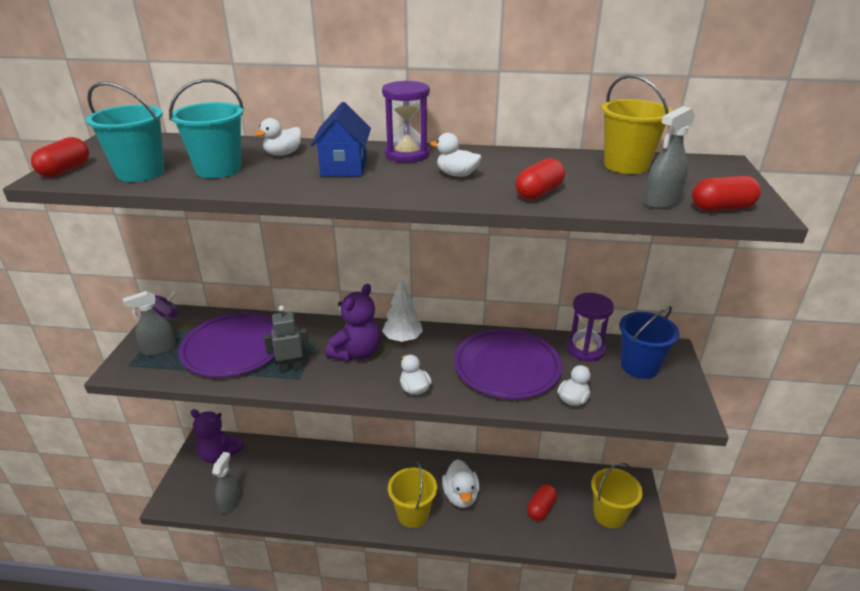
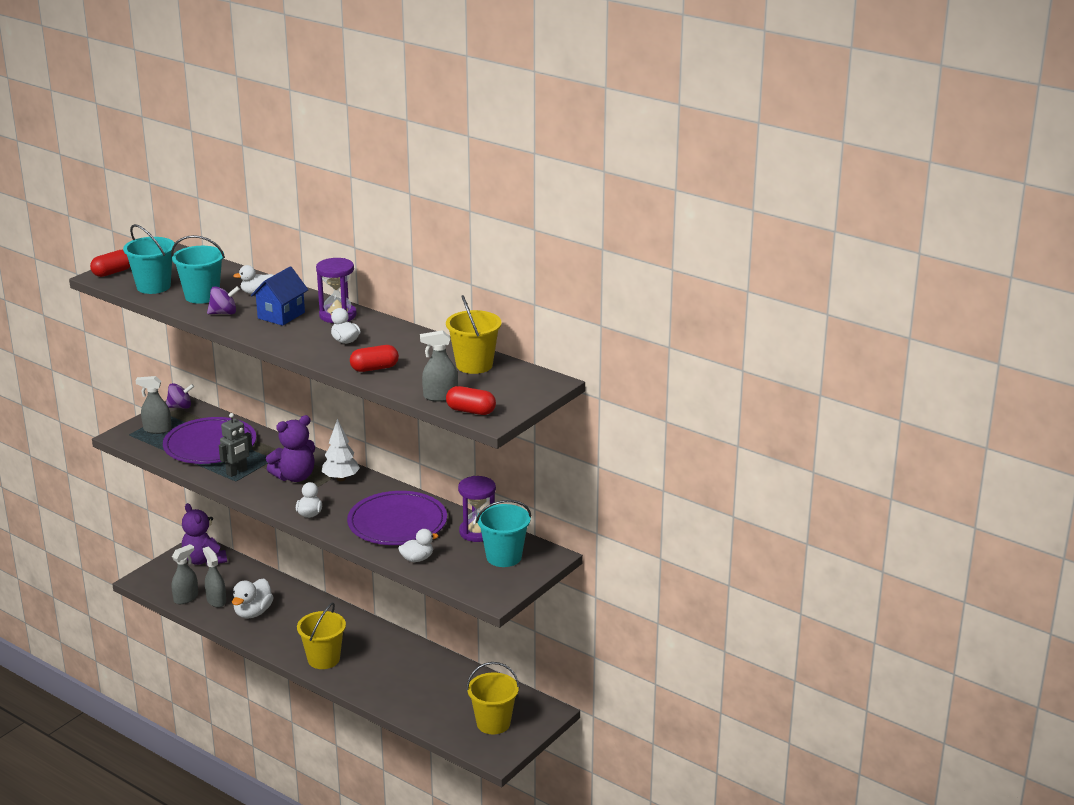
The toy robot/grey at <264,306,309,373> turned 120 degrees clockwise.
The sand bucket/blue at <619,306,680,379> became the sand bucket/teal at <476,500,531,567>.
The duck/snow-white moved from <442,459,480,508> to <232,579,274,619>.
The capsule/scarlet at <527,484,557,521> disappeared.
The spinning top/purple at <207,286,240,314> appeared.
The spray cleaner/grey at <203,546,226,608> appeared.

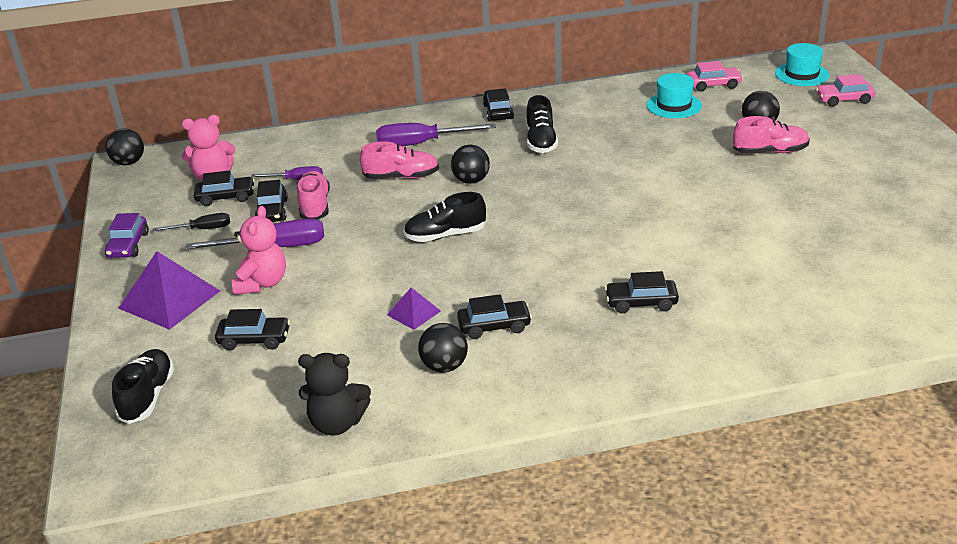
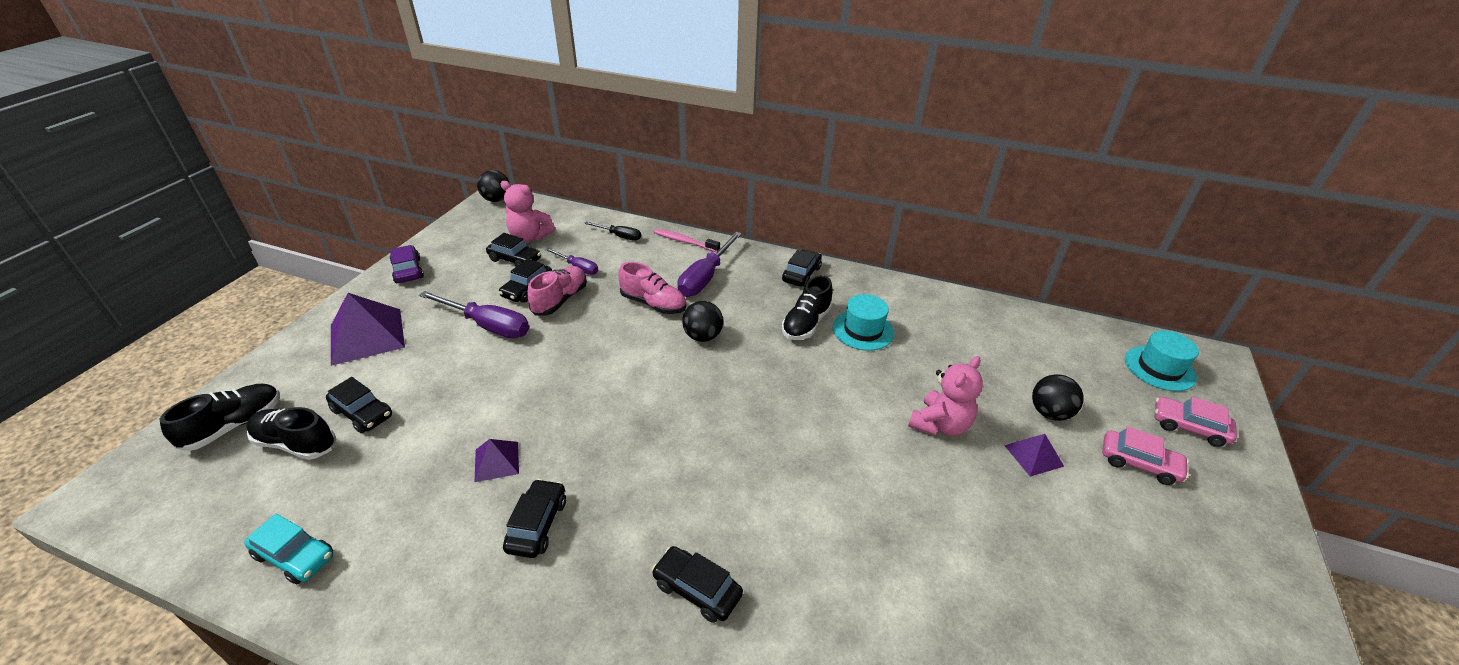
The car/pink moved from <687,61,743,92> to <1102,426,1189,485>.
The hat/teal moved from <647,73,702,118> to <833,294,894,351>.
The lace-up shoe/pink at <733,116,810,154> was replaced by the pyramid shape/purple at <1004,434,1064,477>.
The hand screwdriver/purple at <376,123,496,146> turned 90 degrees counterclockwise.
The lace-up shoe/black moved from <404,192,486,242> to <246,407,336,460>.
The teddy/pink moved from <232,206,286,295> to <908,356,983,436>.
The car/purple at <105,213,149,258> turned 120 degrees clockwise.
The hand screwdriver/black moved from <153,213,230,231> to <584,222,641,241>.
The car/black at <457,294,532,339> turned 105 degrees counterclockwise.
The play ball/black at <418,323,468,373> disappeared.
The teddy/black at <298,353,371,436> was replaced by the car/teal at <244,514,333,584>.
The dental brush/pink at <654,229,720,252> appeared.

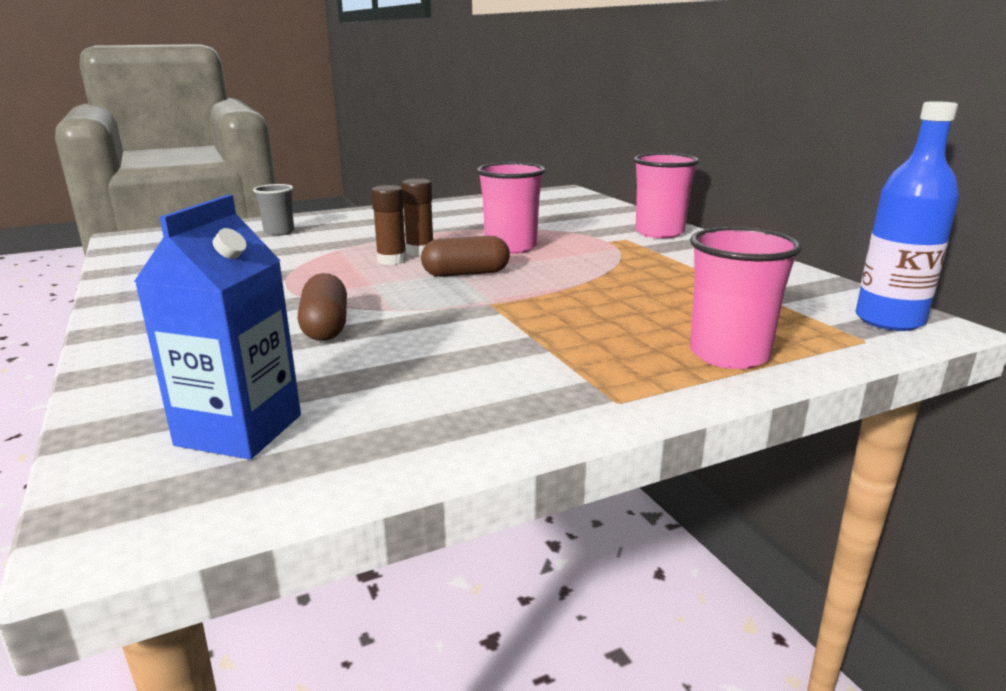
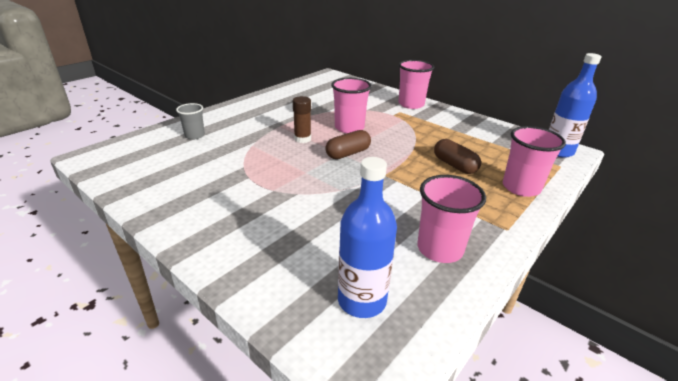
The glue/russet at <371,185,407,265> disappeared.
The carton/blue at <134,195,301,459> was replaced by the flask/blue at <338,157,397,318>.
The capsule/russet moved from <298,273,347,341> to <434,139,481,174>.
The tumbler/pink at <417,175,486,263> appeared.

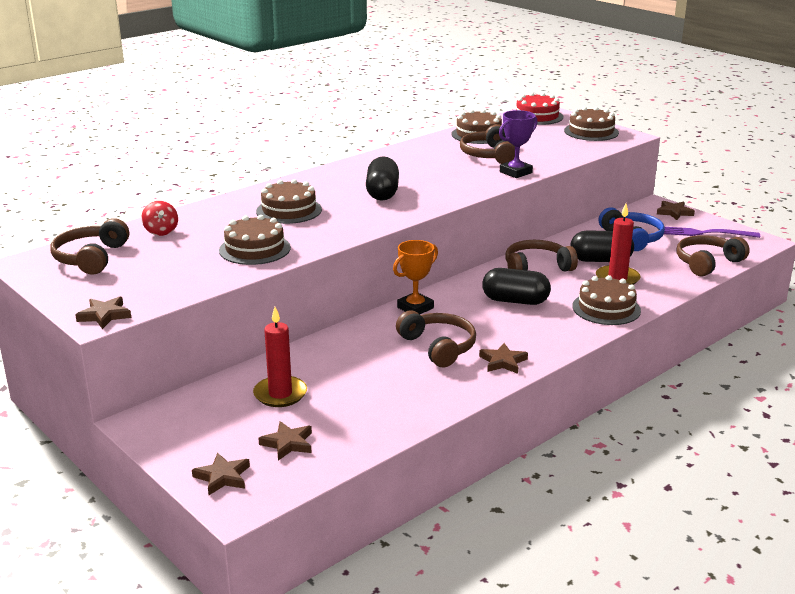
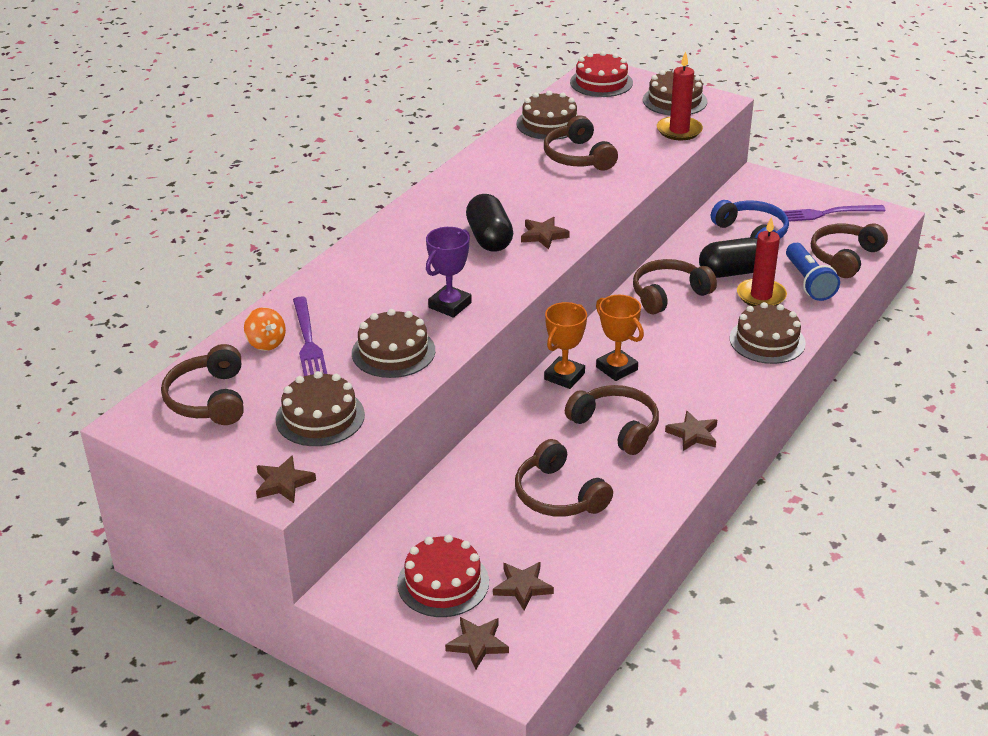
The award cup/purple moved from <499,110,537,178> to <426,227,472,318>.
The gateau/russet moved from <256,179,322,224> to <276,371,365,446>.
The spinning top/scarlet at <141,201,178,236> became the spinning top/orange-coloured at <244,307,286,351>.
The five-pointed star/russet moved from <657,201,695,220> to <521,217,570,249>.
The capsule/black at <482,268,551,305> disappeared.
The candle/scarlet moved from <253,307,307,407> to <657,51,703,140>.
The pocket torch/blue at <786,243,840,301> appeared.
The award cup/orange-coloured at <596,295,644,381> appeared.
The fork/purple at <293,296,327,376> appeared.
The over-ear headphones/russet at <515,439,613,517> appeared.
The gateau/scarlet at <397,534,489,617> appeared.

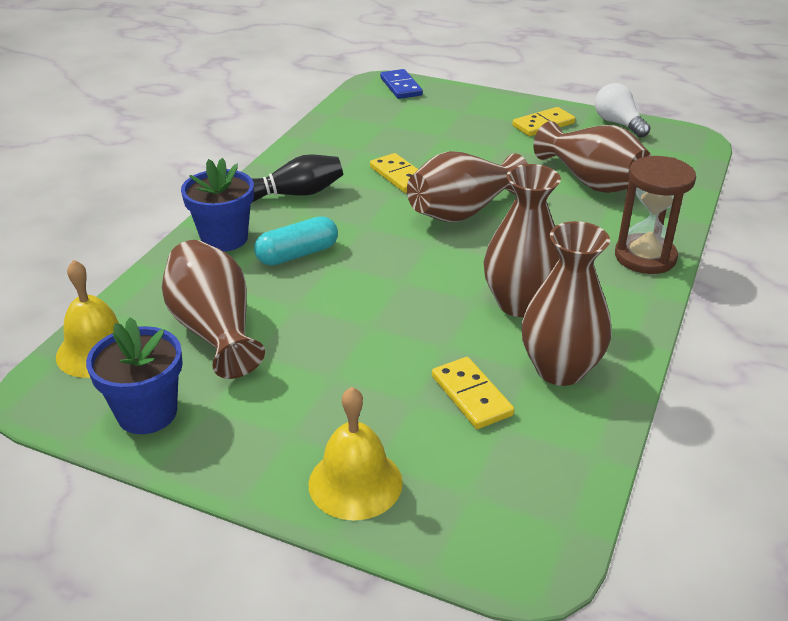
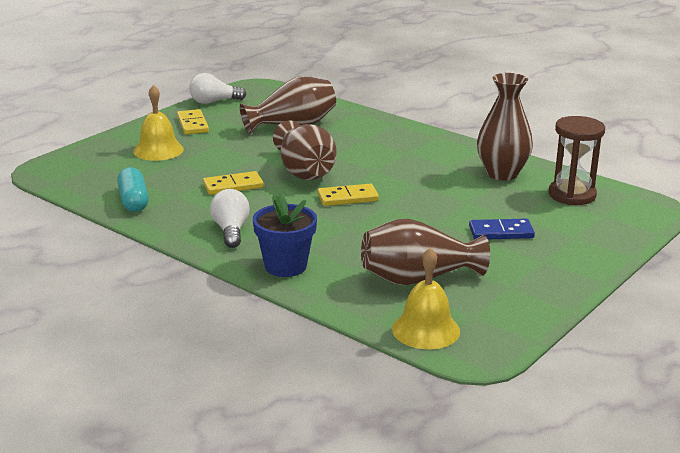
The domino tile/blue moved from <380,69,423,99> to <469,219,535,239>.
The bowling pin/black at <252,154,343,202> was replaced by the bulb/snow-white at <210,189,250,248>.
The sandglass/russet moved from <615,156,696,274> to <548,116,605,205>.
The tall vase/russet at <484,164,561,317> disappeared.
The capsule/teal moved from <254,216,338,266> to <117,167,149,212>.
The plant pot/blue at <86,317,183,434> disappeared.
The domino tile/yellow moved from <432,357,514,429> to <317,184,379,206>.
The school bell/yellow moved from <308,387,403,520> to <133,85,184,161>.

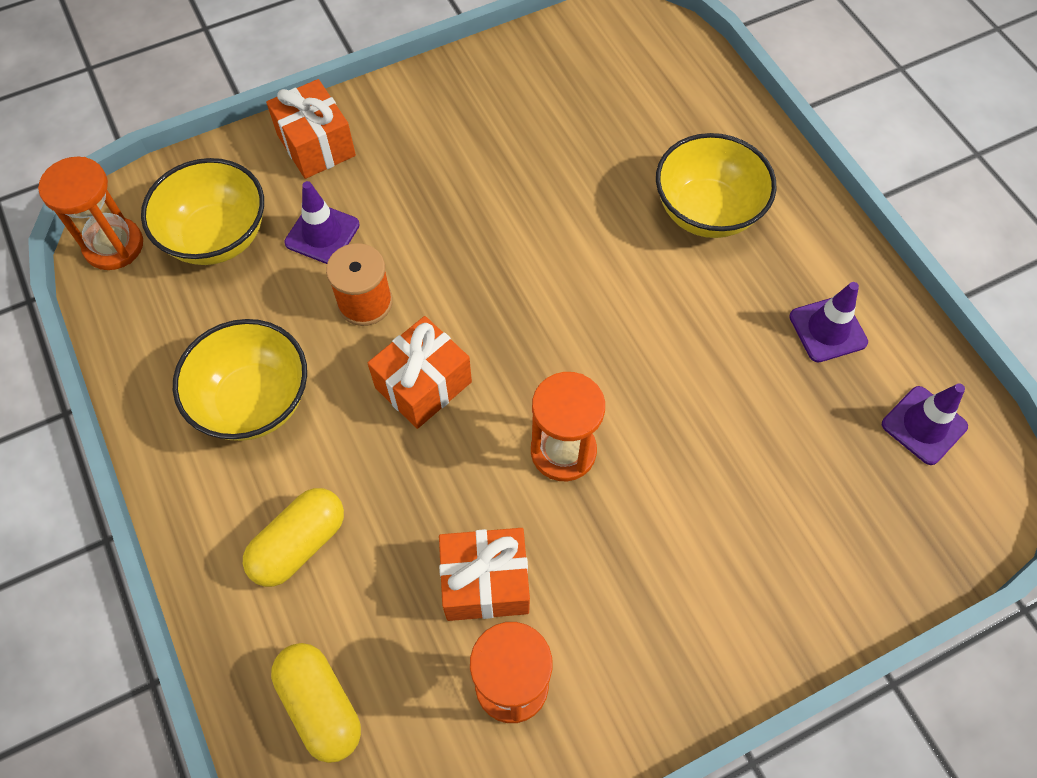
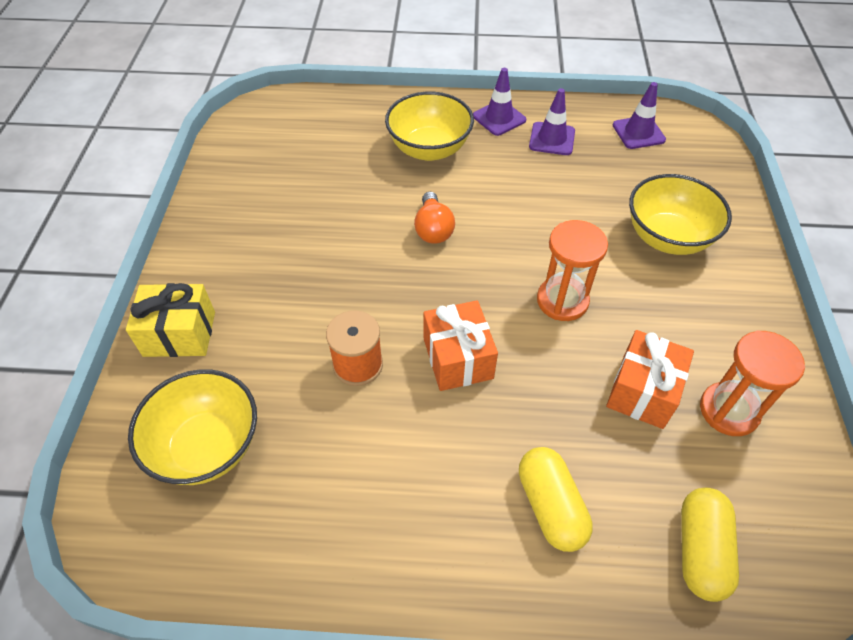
The gift/orange-coloured at <266,79,356,179> became the gift/yellow at <126,283,215,357>.
The sandglass/orange-coloured at <38,157,143,270> disappeared.
The traffic cone/purple moved from <284,181,360,264> to <473,68,526,136>.
The serving bowl/yellow moved from <173,319,307,441> to <629,174,732,255>.
The capsule/yellow at <271,643,361,763> turned 75 degrees counterclockwise.
The bulb/orange-coloured at <414,191,455,244> appeared.

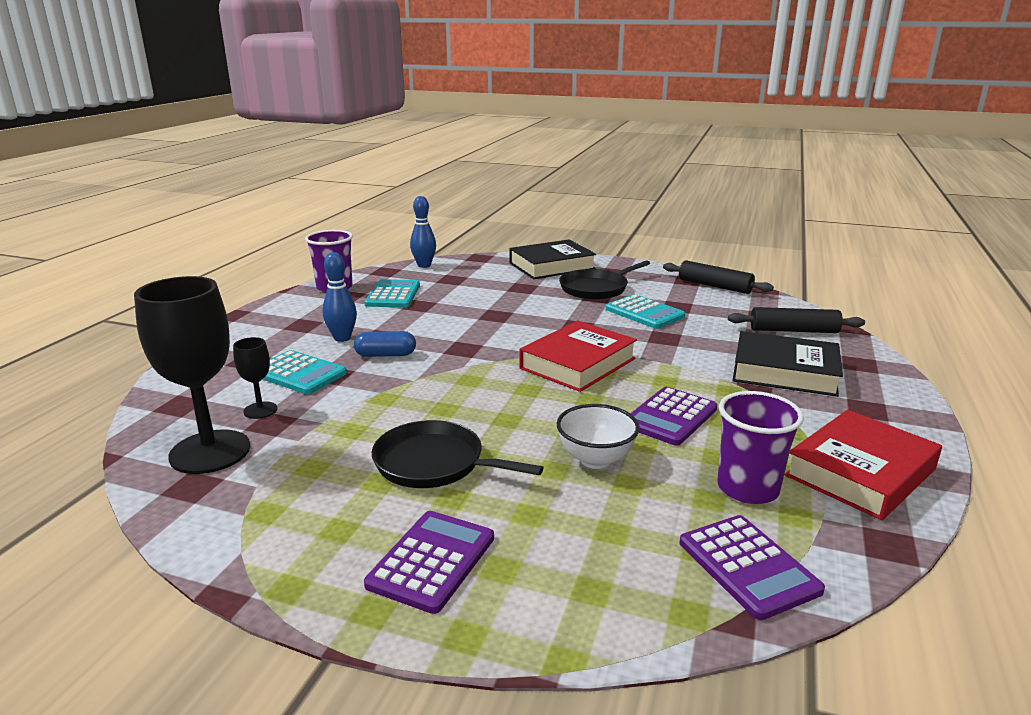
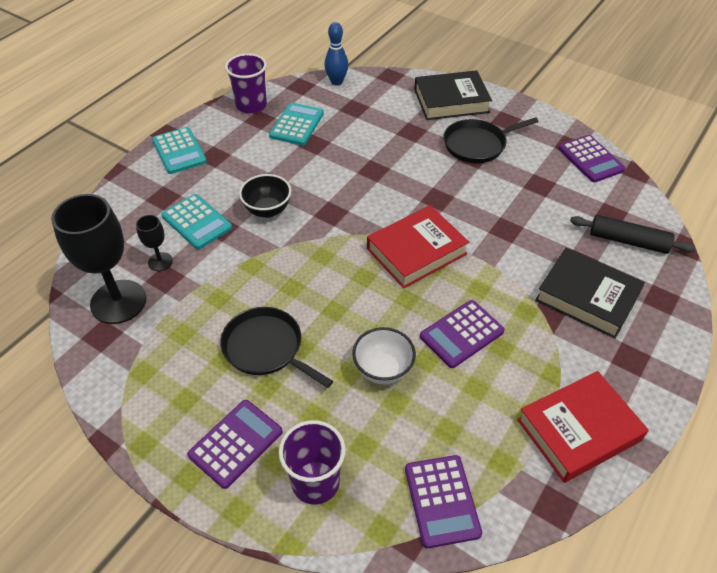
The bowling pin/blue at <323,252,357,342> disappeared.
The rolling pin/black at <663,260,774,294> was replaced by the adding machine/purple at <558,135,625,183>.
The adding machine/teal moved from <606,294,685,329> to <152,127,207,174>.
The capsule/blue at <354,331,416,357> was replaced by the serving bowl/black at <239,174,291,218>.
The tumbler/purple moved from <717,391,804,504> to <279,420,345,505>.

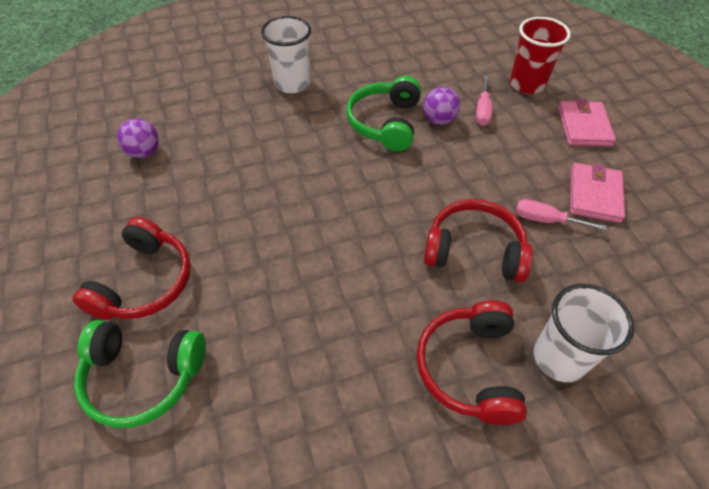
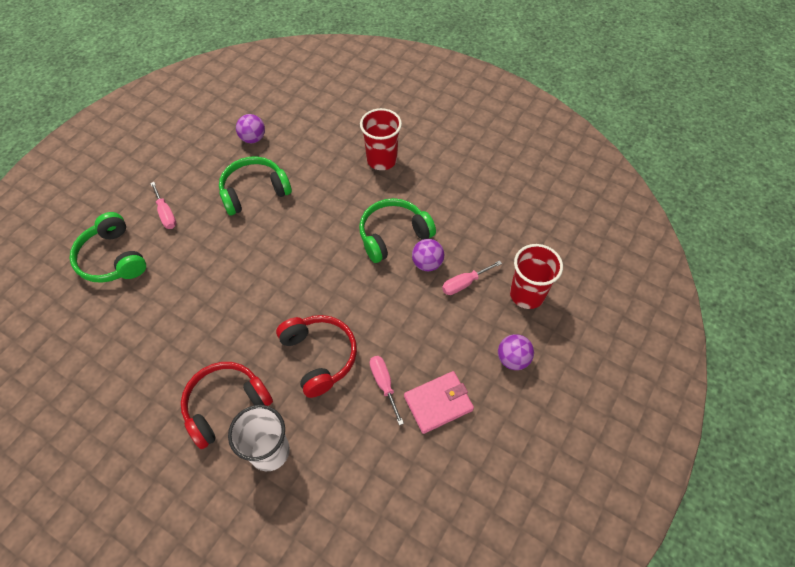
The tumbler/snow-white at <261,16,311,93> became the tumbler/scarlet at <360,108,402,170>.
The card wallet/pink at <558,99,616,146> was replaced by the play ball/purple at <498,334,534,370>.
The over-ear headphones/scarlet at <72,217,191,320> was replaced by the hand screwdriver/pink at <150,182,176,229>.
The over-ear headphones/emerald at <219,156,292,215> appeared.

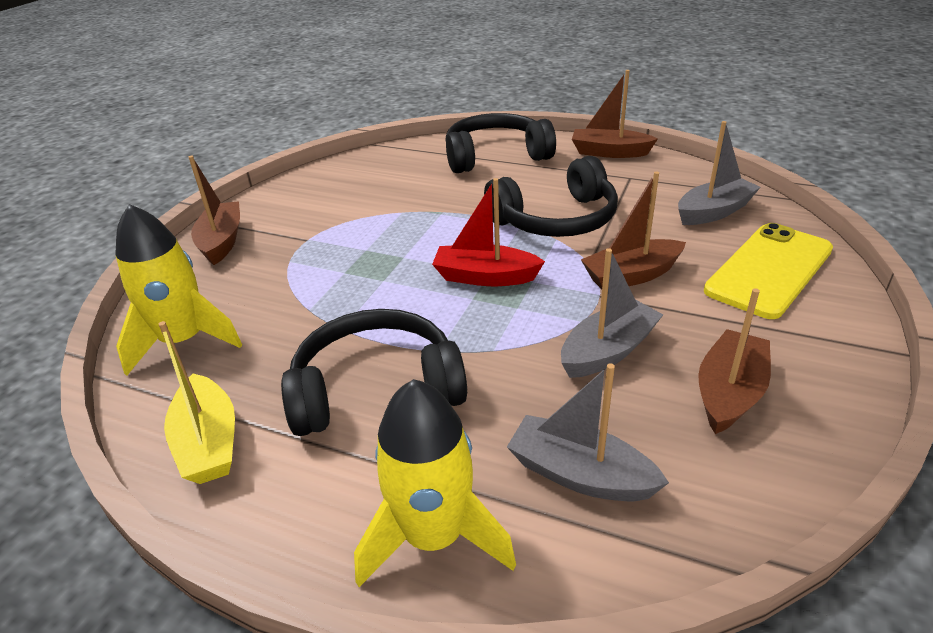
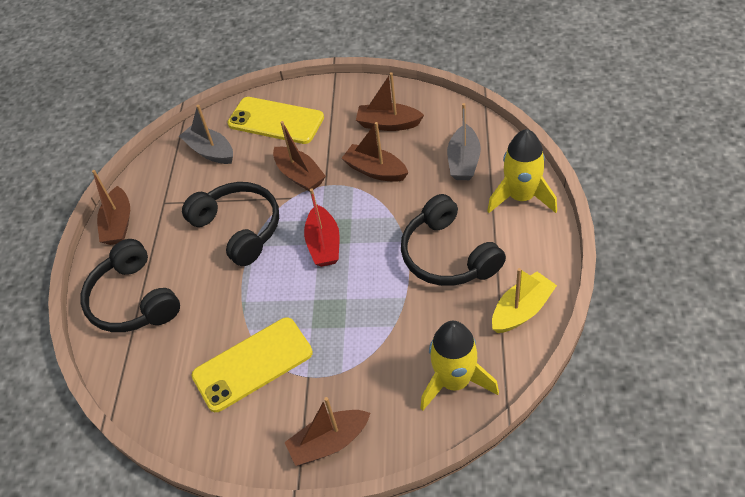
The sailboat/grey at <561,248,663,378> became the sailboat/russet at <341,122,408,182>.
The mobile phone/yellow at <192,317,313,412> appeared.

